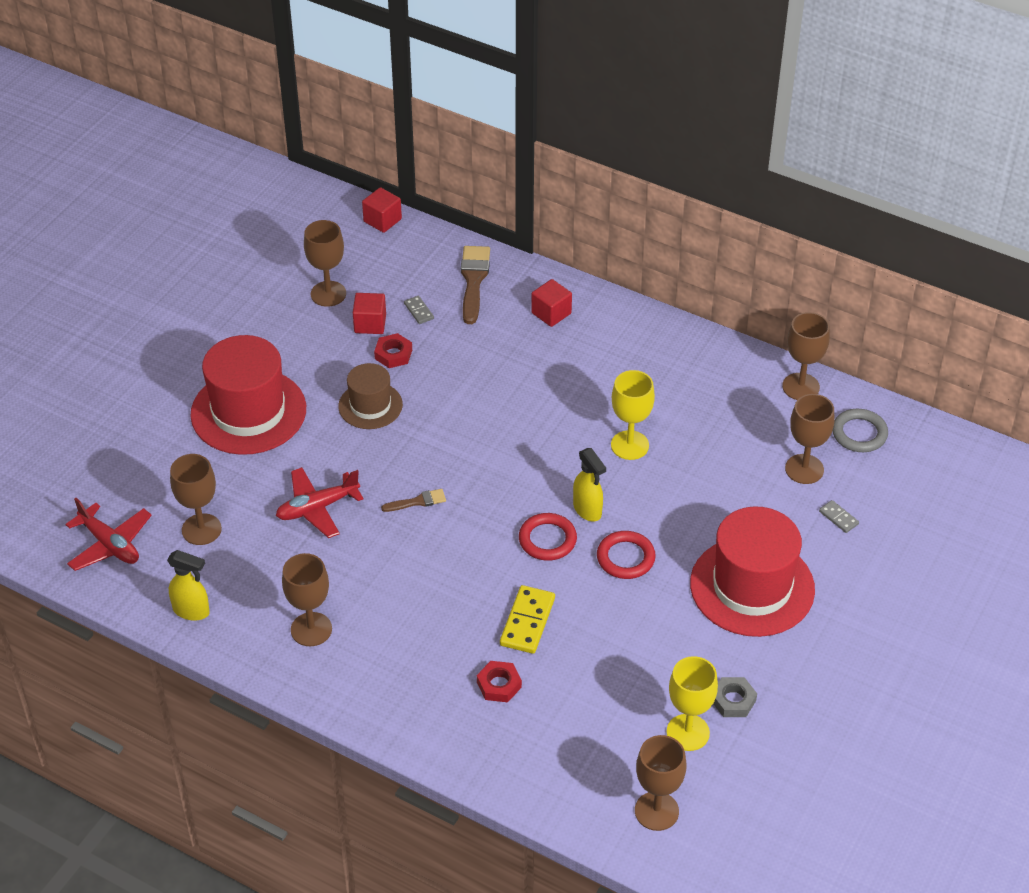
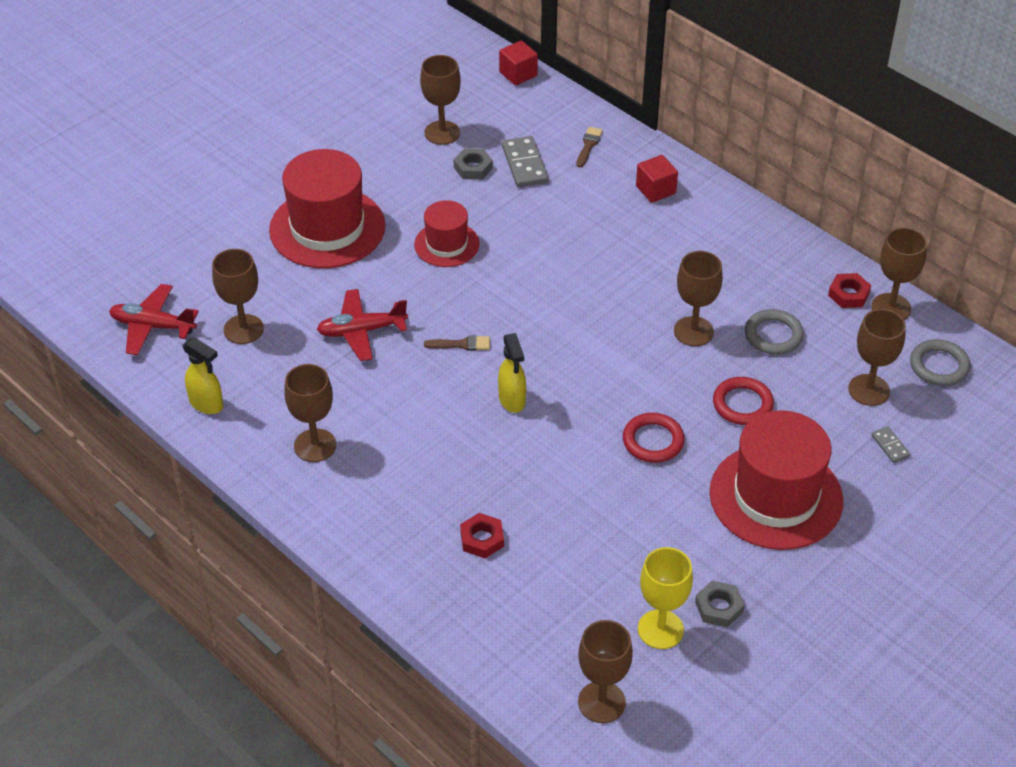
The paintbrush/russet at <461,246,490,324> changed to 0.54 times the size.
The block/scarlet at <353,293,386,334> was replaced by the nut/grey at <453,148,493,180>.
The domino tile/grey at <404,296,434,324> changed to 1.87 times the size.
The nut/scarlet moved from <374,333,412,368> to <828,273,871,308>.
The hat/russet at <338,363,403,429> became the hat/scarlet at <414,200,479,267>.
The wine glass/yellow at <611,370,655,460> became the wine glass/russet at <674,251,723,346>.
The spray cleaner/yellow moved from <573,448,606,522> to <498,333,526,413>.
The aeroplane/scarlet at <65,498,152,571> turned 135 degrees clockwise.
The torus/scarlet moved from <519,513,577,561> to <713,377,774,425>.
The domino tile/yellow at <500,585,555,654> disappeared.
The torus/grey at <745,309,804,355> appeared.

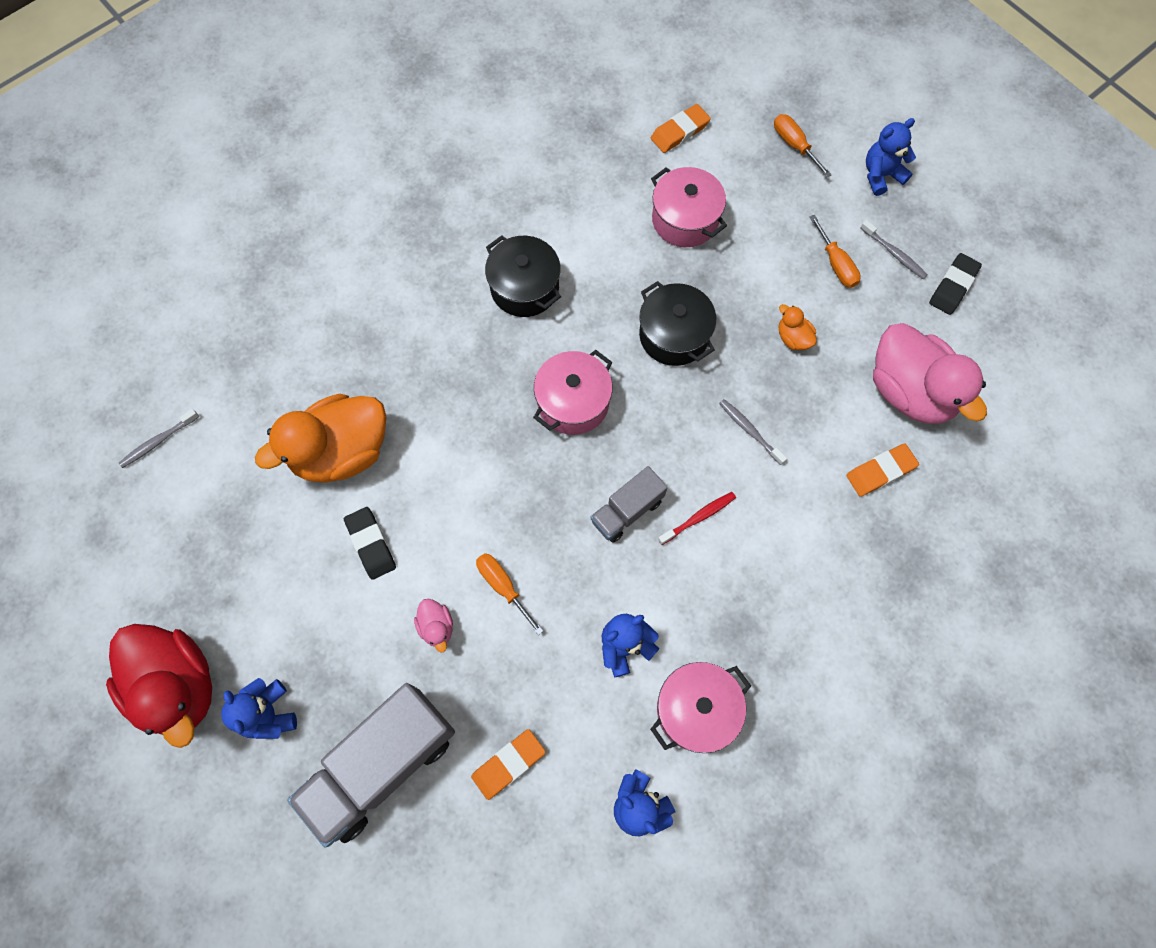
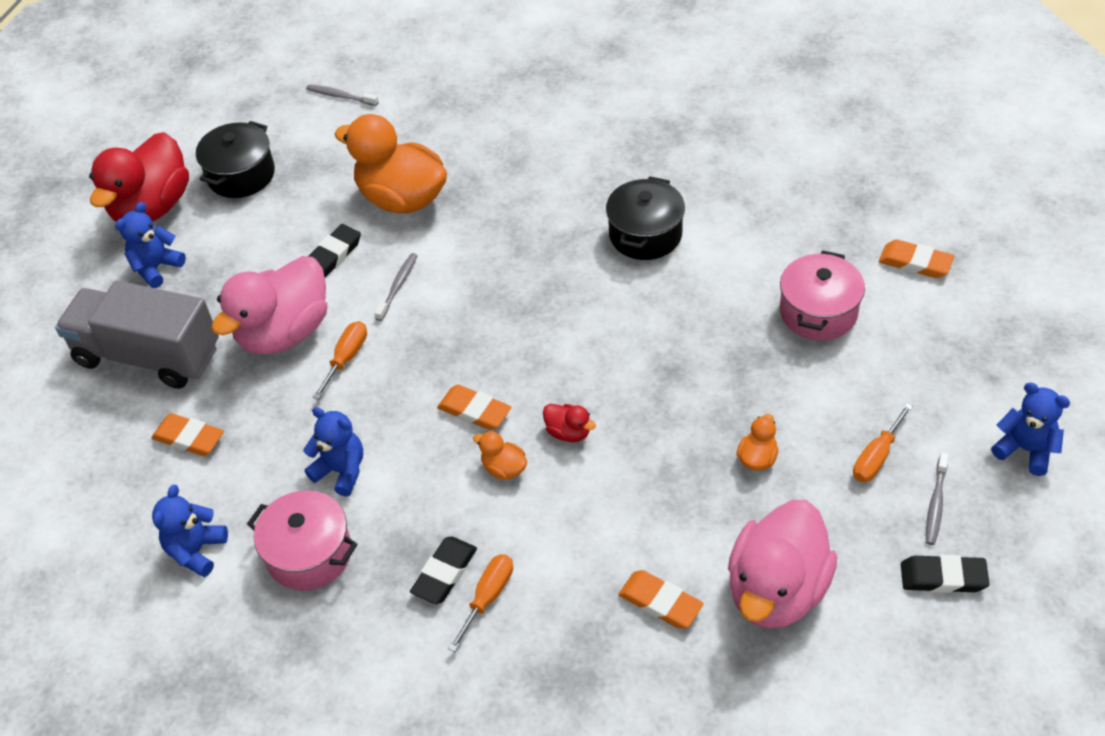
The hand screwdriver/orange-coloured moved from <774,114,832,177> to <448,554,513,652>.
The pot/black moved from <639,281,716,366> to <196,121,275,198>.
The pot/pink at <533,350,613,435> disappeared.
The dental brush/grey moved from <719,399,787,465> to <374,253,418,321>.
The toy truck/grey at <591,466,668,543> was replaced by the eraser/orange-coloured at <437,385,511,430>.
The dental brush/scarlet at <658,492,736,545> was replaced by the duck/orange-coloured at <473,431,527,480>.
The duck/pink at <414,599,453,653> changed to 2.37 times the size.
The duck/scarlet at <543,404,596,442> appeared.
The eraser/black at <410,536,477,604> appeared.

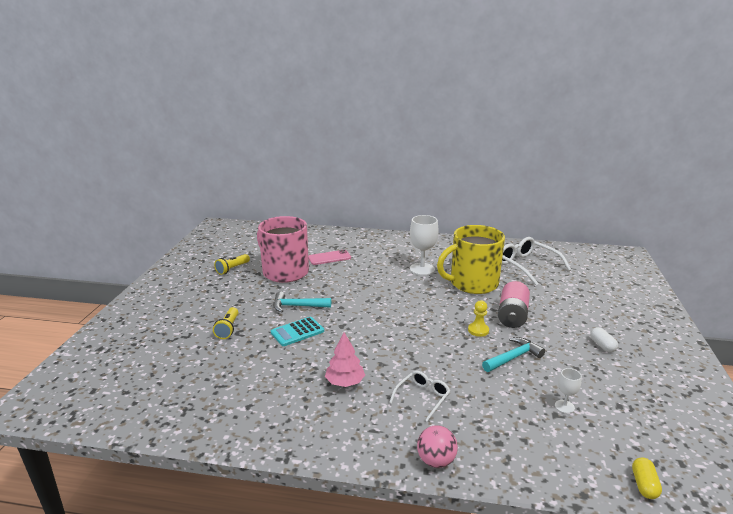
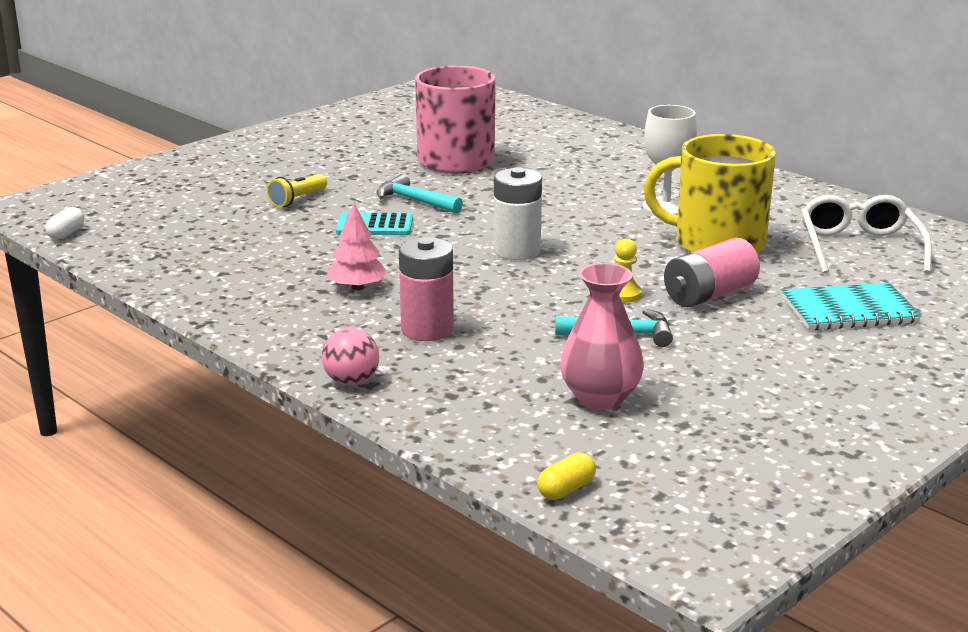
The mobile phone/pink at <308,249,351,265> disappeared.
The pocket torch/yellow at <214,254,250,275> disappeared.
The capsule/snow-white moved from <590,327,618,352> to <45,207,85,240>.
The wine glass/snow-white at <555,368,582,413> was replaced by the tall vase/pink at <560,263,644,410>.
The spectacles/snow-white at <389,371,450,422> was replaced by the power cell/pink at <399,237,454,341>.
The power cell/snow-white at <494,167,542,260> appeared.
The notebook/teal at <781,282,922,331> appeared.

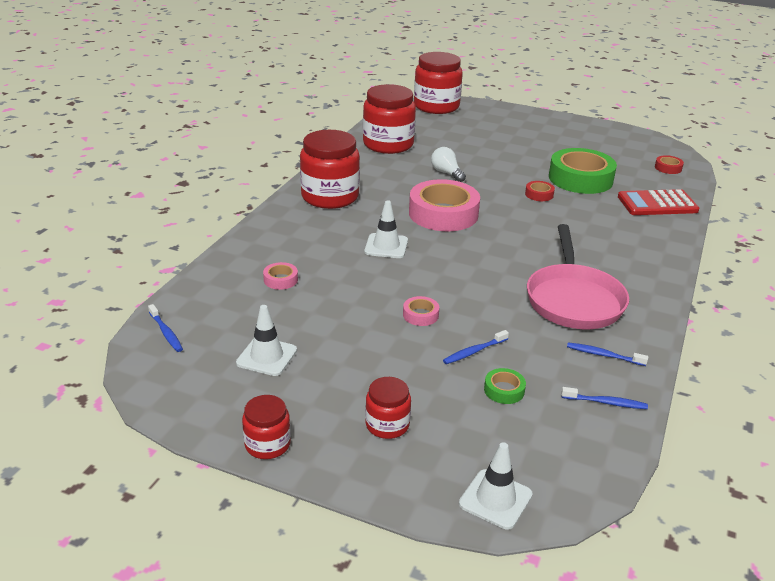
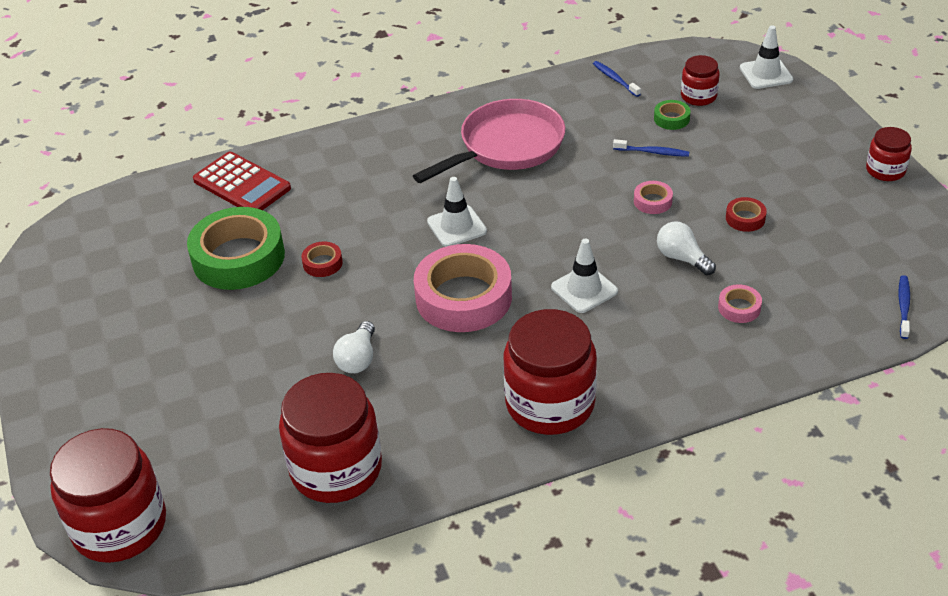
The sticky tape/scarlet moved from <655,155,684,174> to <726,197,767,232>.
The traffic cone/snow-white moved from <236,305,297,376> to <427,177,487,247>.
The dental brush/blue at <567,342,648,366> disappeared.
The preserve jar/scarlet moved from <365,377,411,439> to <681,55,719,106>.
The bulb/snow-white at <657,221,716,275> appeared.

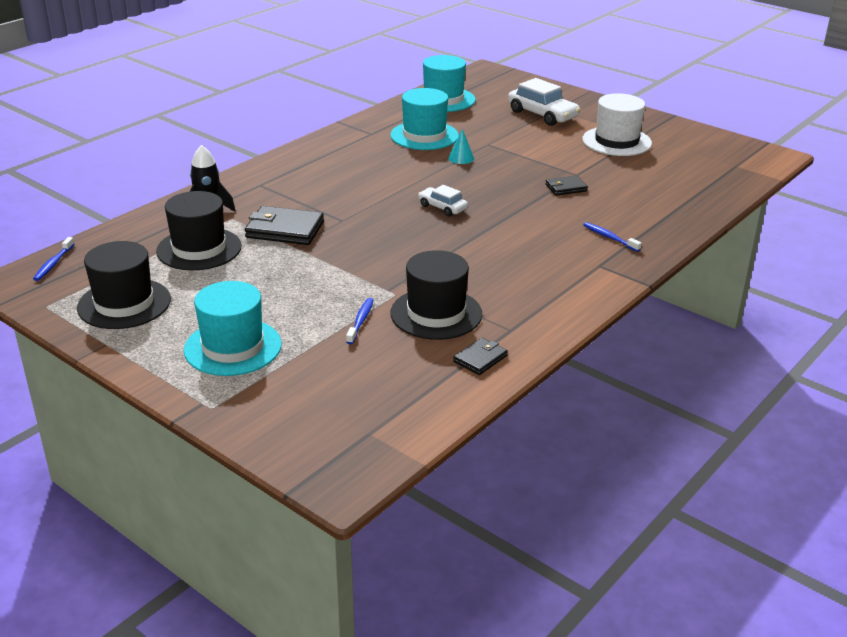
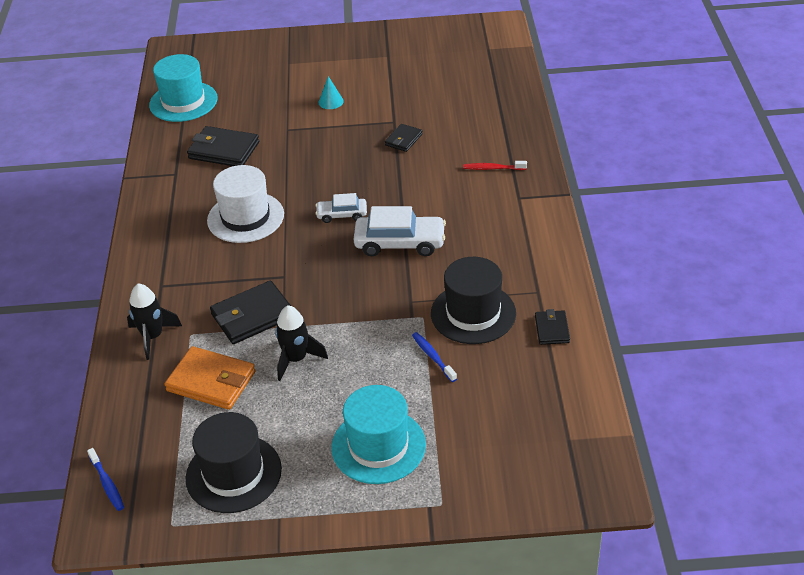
The car/snow-white moved from <508,78,580,126> to <354,206,446,256>.
The hat/teal at <390,88,459,150> was replaced by the card wallet/black at <187,126,259,166>.
The hat/snow-white moved from <582,93,652,156> to <207,165,284,243>.
The cone/teal moved from <448,129,474,164> to <319,76,344,109>.
The hat/black at <156,191,242,270> was replaced by the card wallet/orange-coloured at <165,346,255,410>.
The dental brush/blue at <583,222,642,252> became the dental brush/scarlet at <463,161,527,170>.
The toy rocket/black at <275,305,328,381> appeared.

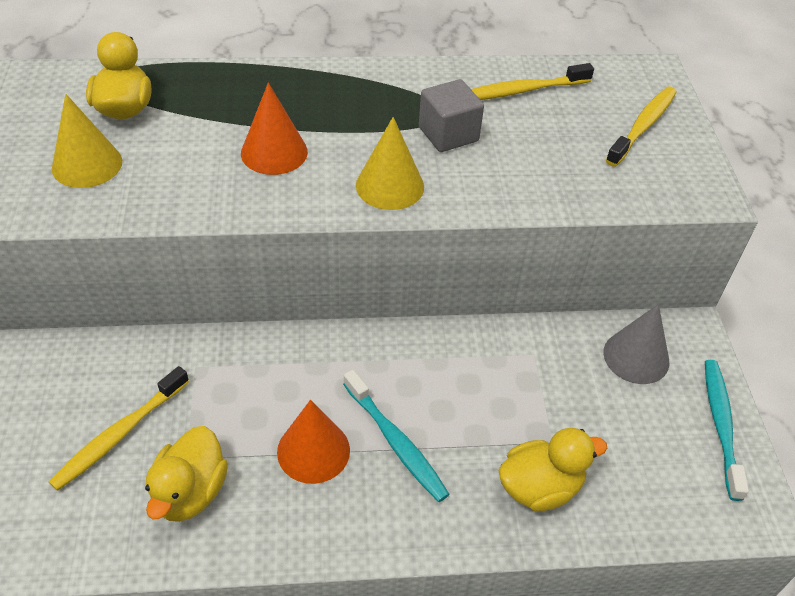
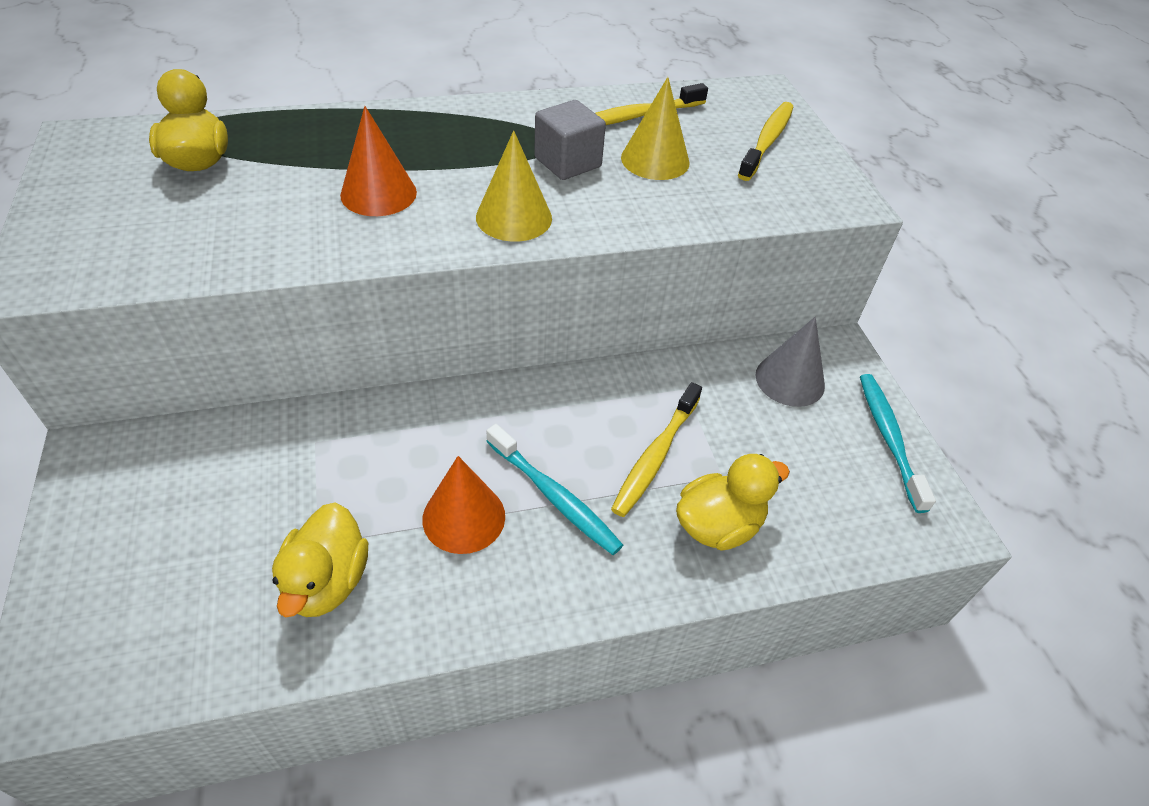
The cone/yellow moved from <52,94,122,188> to <621,77,690,180>.
The dental brush/yellow moved from <48,366,189,491> to <611,382,702,517>.

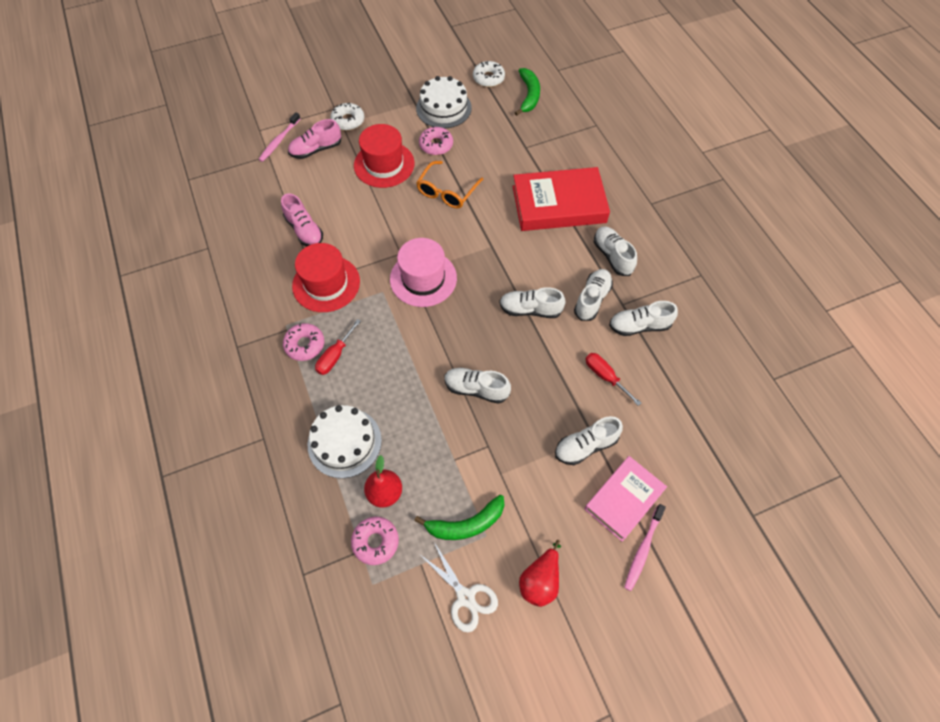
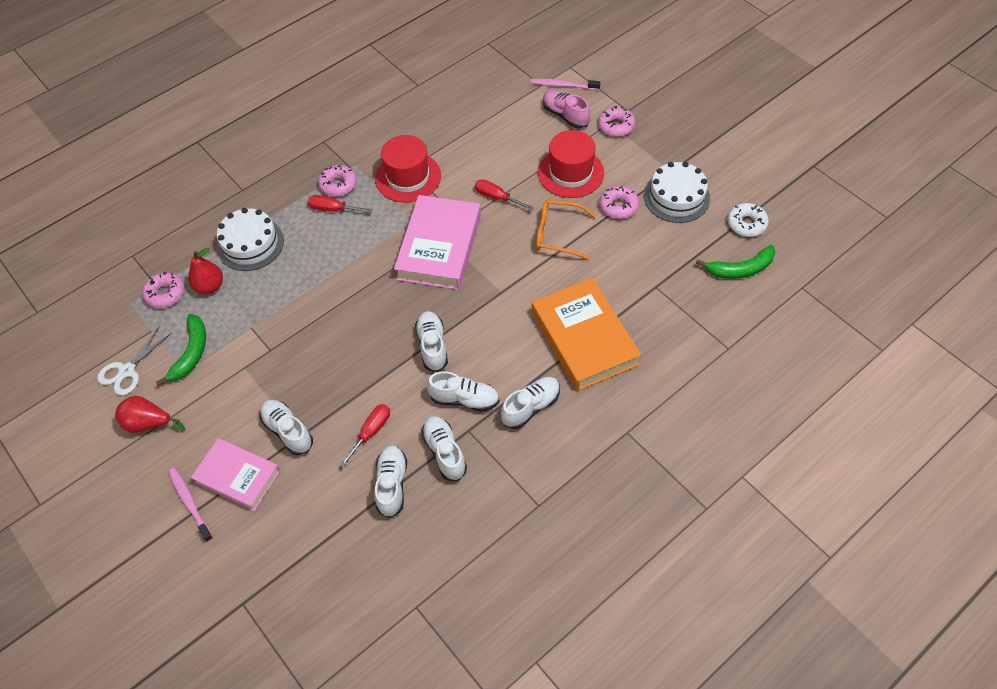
The doughnut/snow-white at <330,103,364,131> became the doughnut/pink at <598,106,635,137>.
The book/scarlet at <512,167,610,231> became the book/orange-coloured at <532,278,641,391>.
The lace-up shoe/pink at <281,193,323,247> disappeared.
The hat/pink at <390,238,457,307> was replaced by the book/pink at <394,195,481,290>.
The lace-up shoe/snow-white moved from <444,368,511,404> to <374,445,407,518>.
The toy banana/emerald at <414,495,505,540> turned 135 degrees counterclockwise.
The dental brush/pink at <624,504,666,591> turned 45 degrees clockwise.
The hand screwdriver/scarlet at <475,179,534,211> appeared.

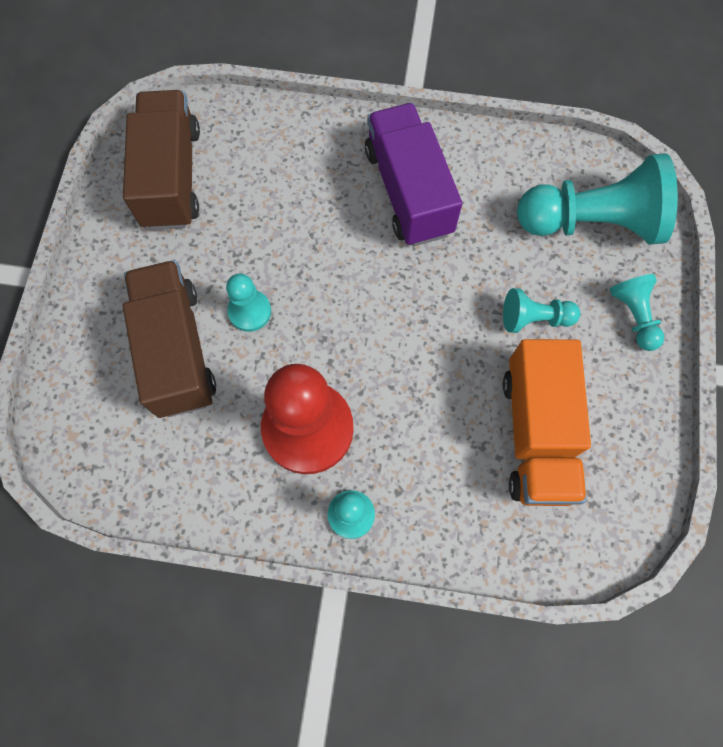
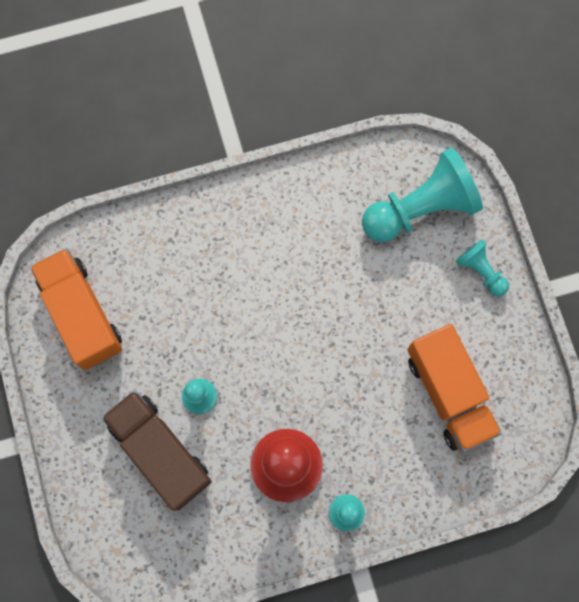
The toy truck/russet at <123,90,200,230> became the toy truck/orange-coloured at <30,248,122,370>.
The toy truck/purple at <365,103,462,246> disappeared.
The game pawn/teal at <503,288,580,333> disappeared.

